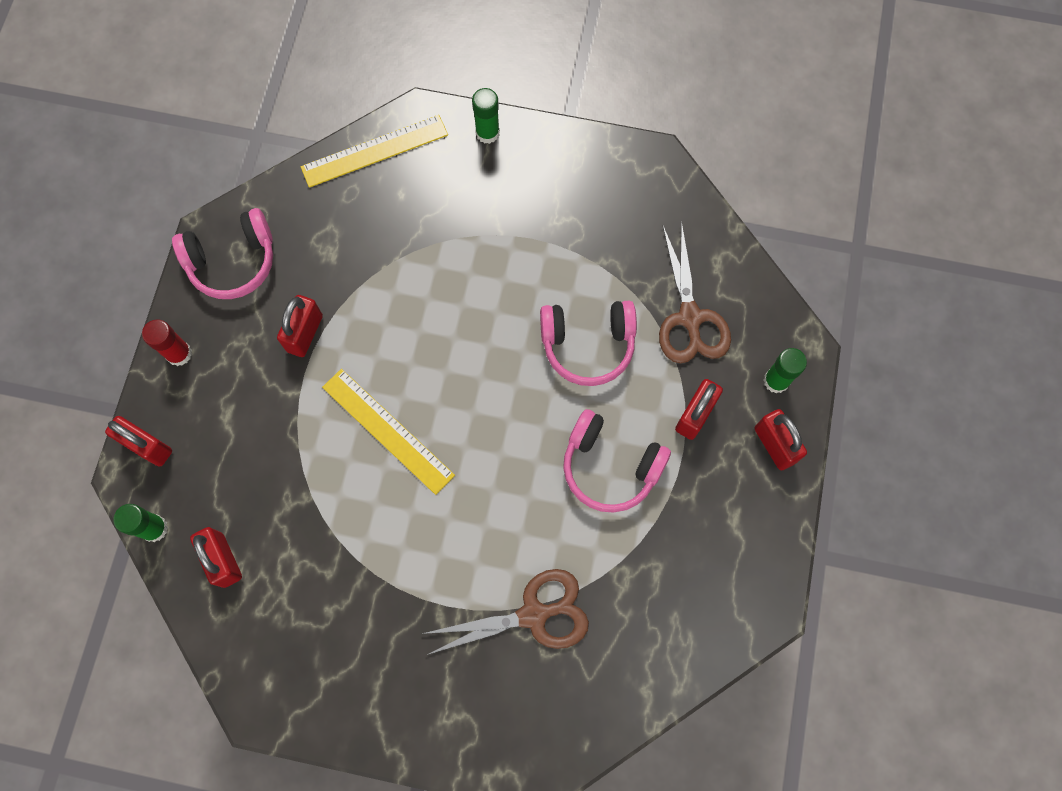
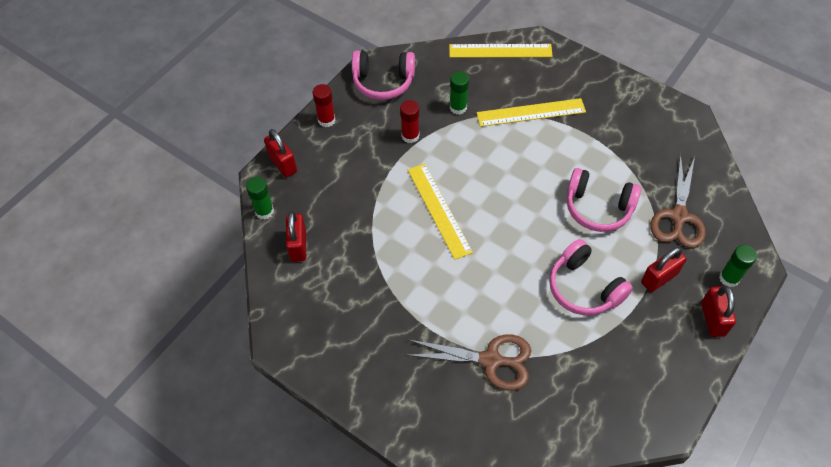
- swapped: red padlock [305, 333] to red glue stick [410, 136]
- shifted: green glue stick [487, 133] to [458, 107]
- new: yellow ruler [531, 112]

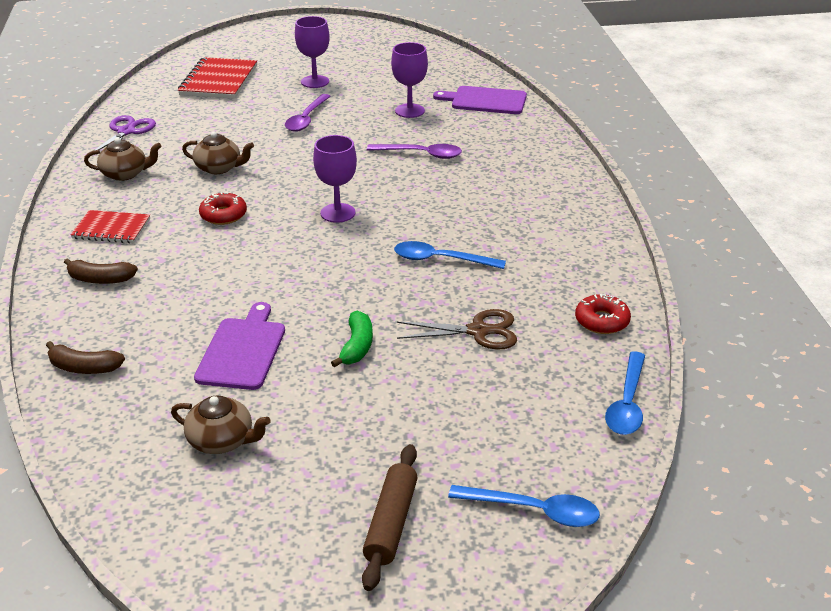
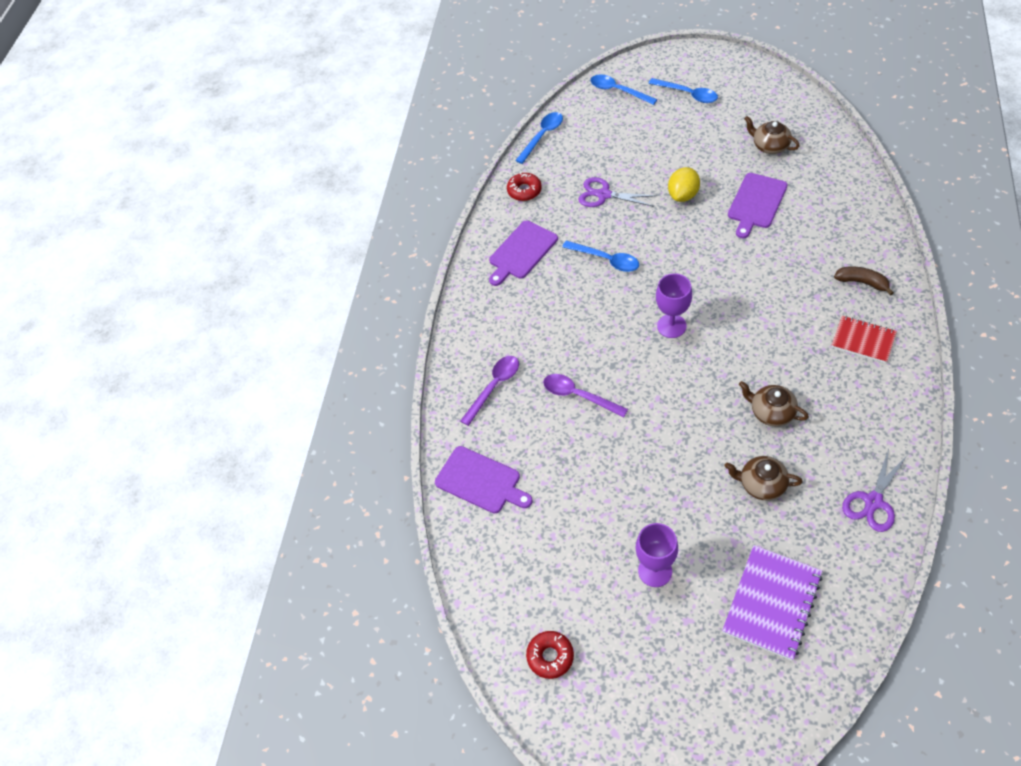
- shifted: purple spoon [306, 119] to [494, 387]
- new: purple cutting board [521, 252]
- shifted: red donut [223, 215] to [550, 656]
- repainted: brown scissors [478, 331] to purple scissors [603, 195]
- swapped: brown rolling pin [391, 523] to blue spoon [687, 94]
- swapped: green banana [357, 346] to yellow lemon [683, 195]
- repainted: red notebook [218, 81] to purple notebook [772, 603]
- shifted: brown teapot [125, 174] to [761, 484]
- gone: brown banana [84, 368]
- gone: purple goblet [409, 111]

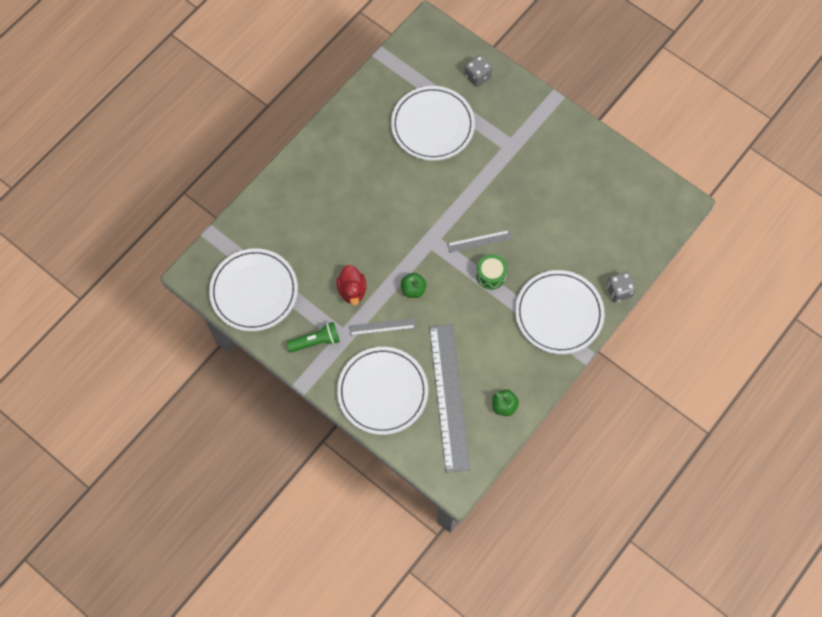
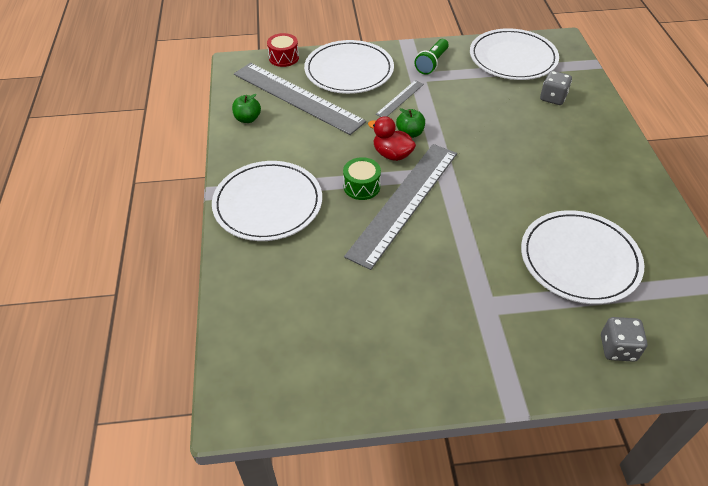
- new: red drum [284, 58]
- scaled: grey ruler [479, 241] = [404, 202] x2.26
- shifted: red duck [352, 290] to [392, 154]
- shifted: grey dice [619, 291] to [553, 98]

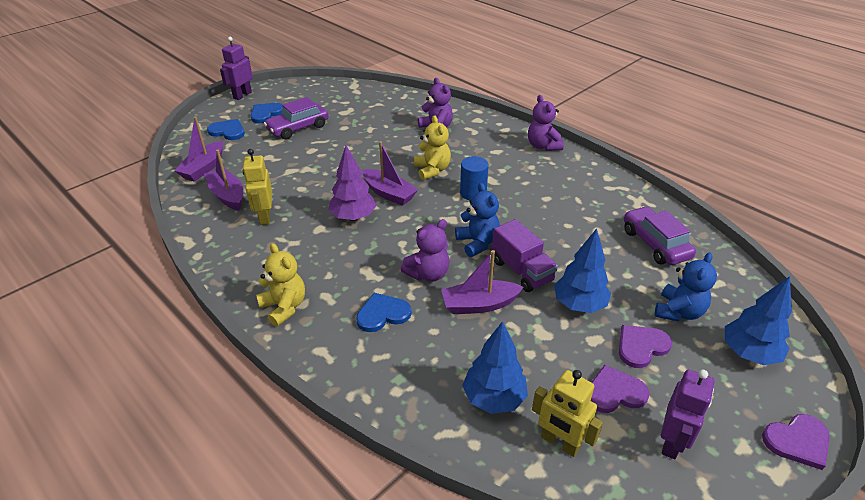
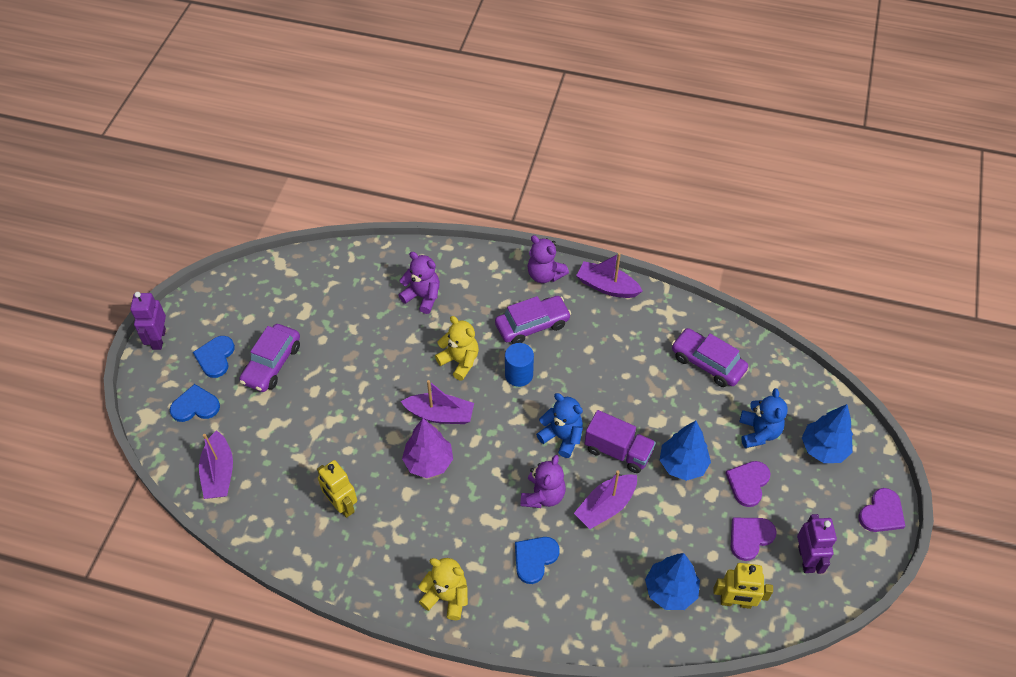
- new: purple car [532, 325]
- shifted: purple boat [227, 195] to [607, 286]

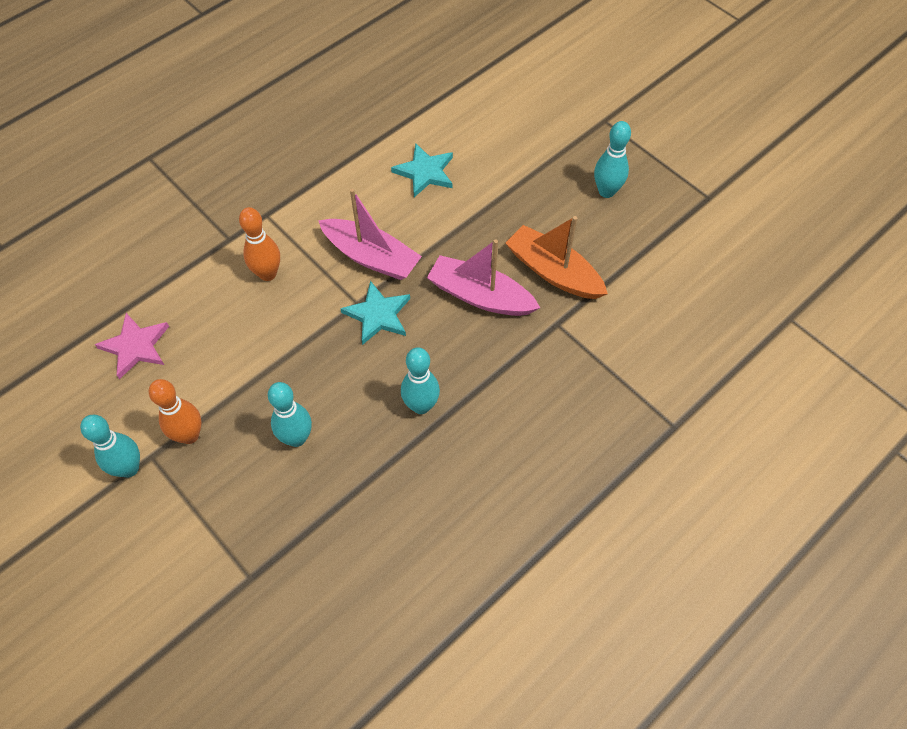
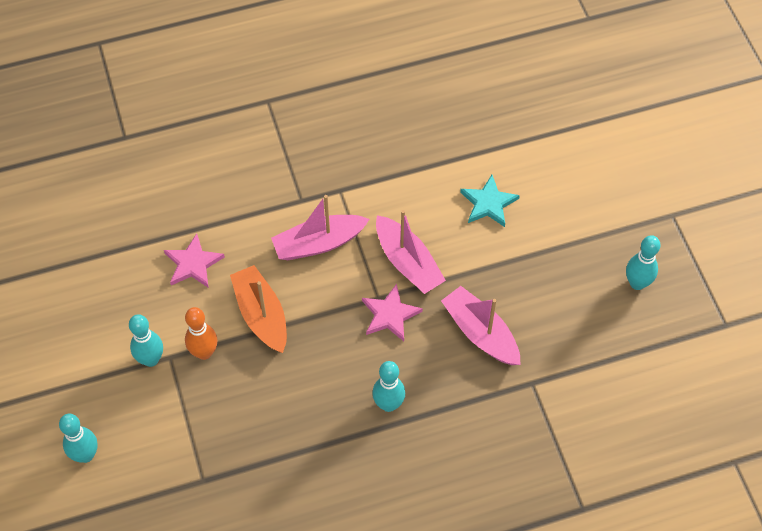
- shifted: turquoise bowling pin [296, 438] to [85, 455]
- shifted: orange boat [553, 272] to [261, 315]
- swapped: orange bowling pin [268, 274] to pink boat [318, 243]
- repainted: turquoise star [378, 315] to pink star [390, 315]

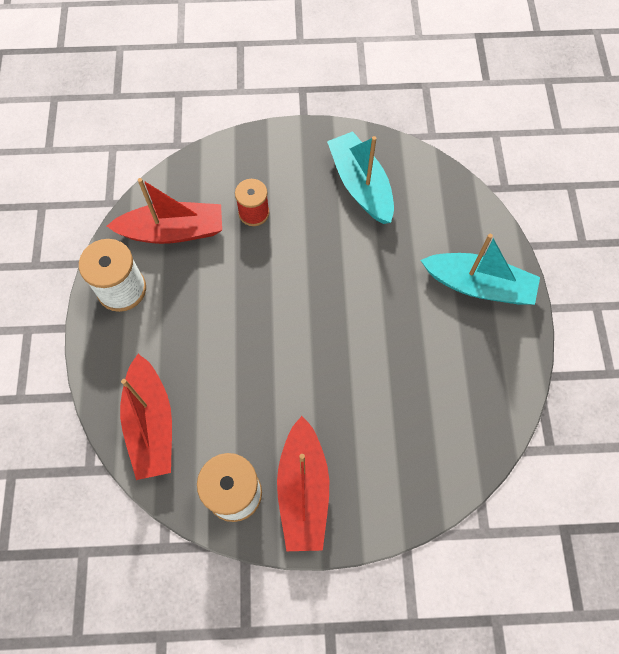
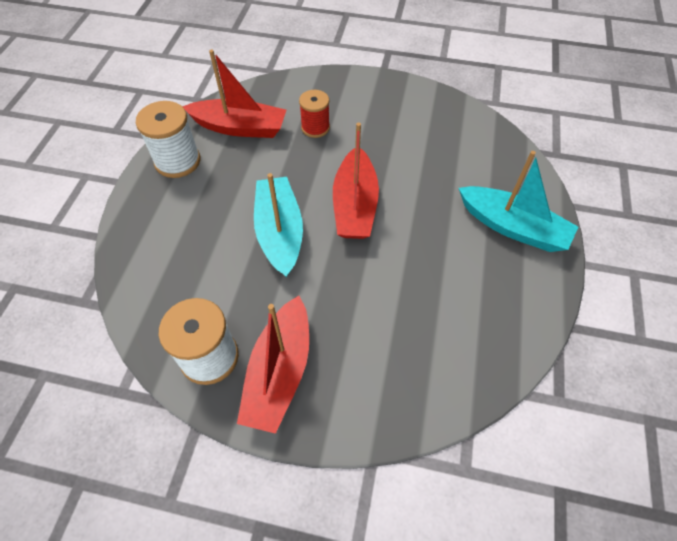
- shifted: turquoise boat [360, 185] to [279, 232]
- shifted: red boat [151, 424] to [355, 205]

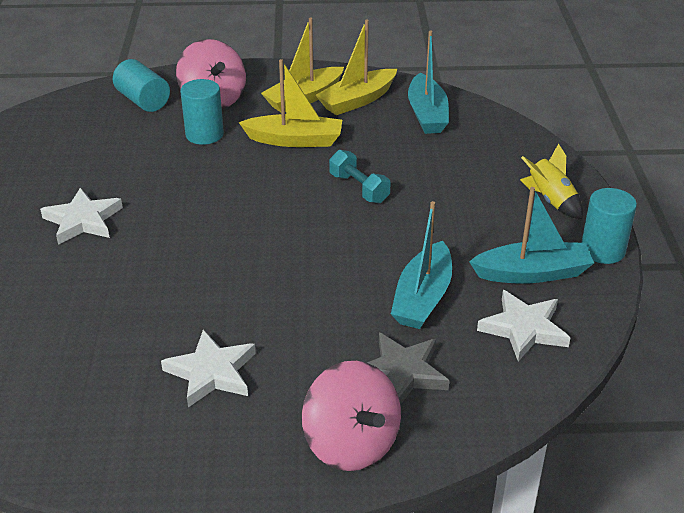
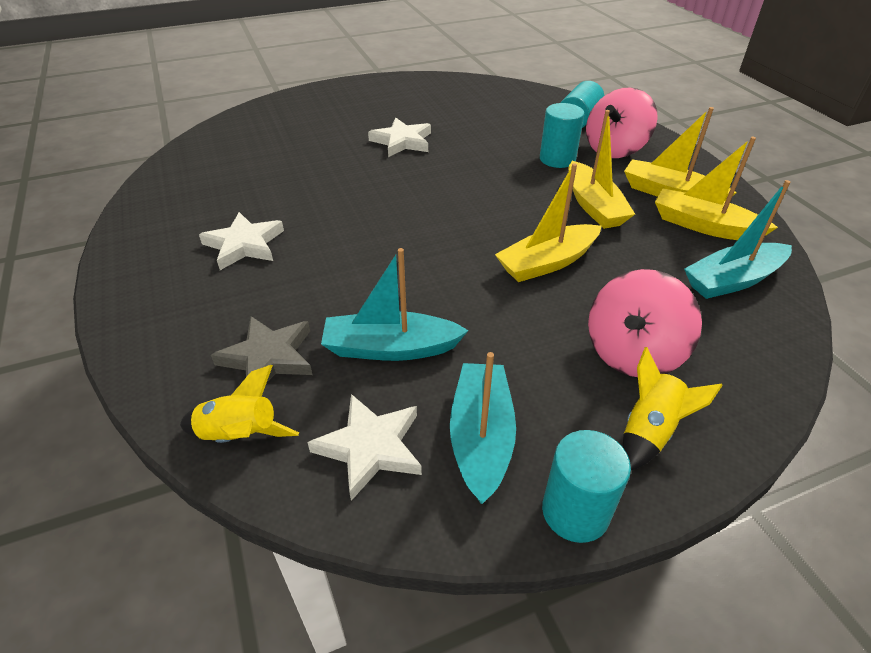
- new: yellow rocket [240, 435]
- rotated: turquoise boat [532, 273] = [481, 437] 150 degrees counterclockwise
- swapped: turquoise dumbbell [359, 188] to yellow boat [547, 263]
- shifted: pink spinning top [351, 444] to [632, 353]

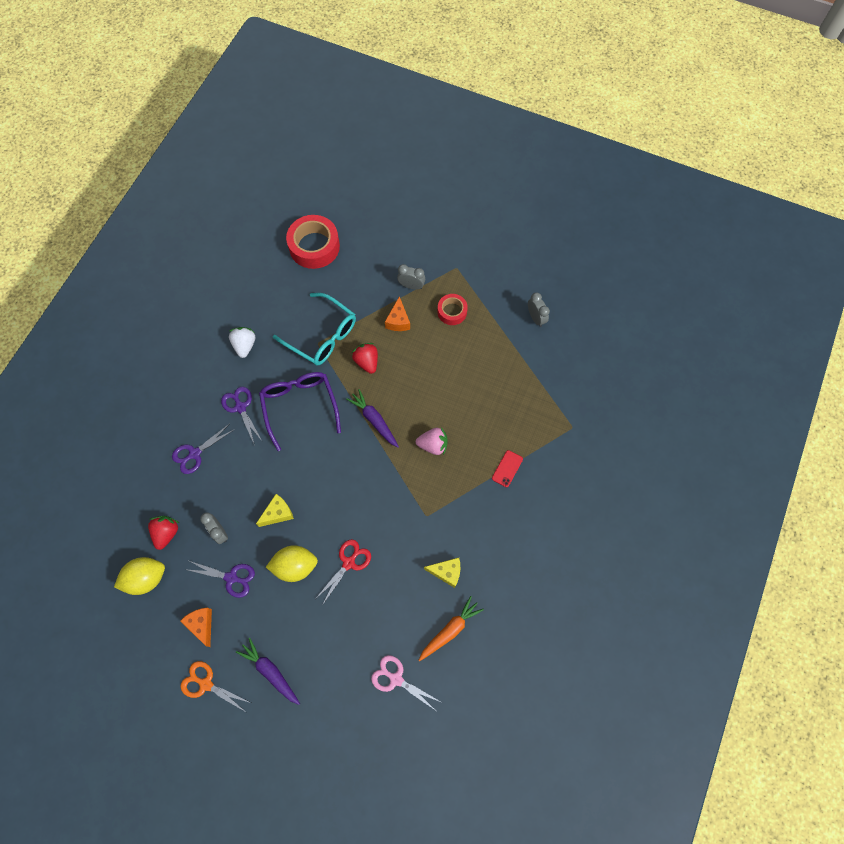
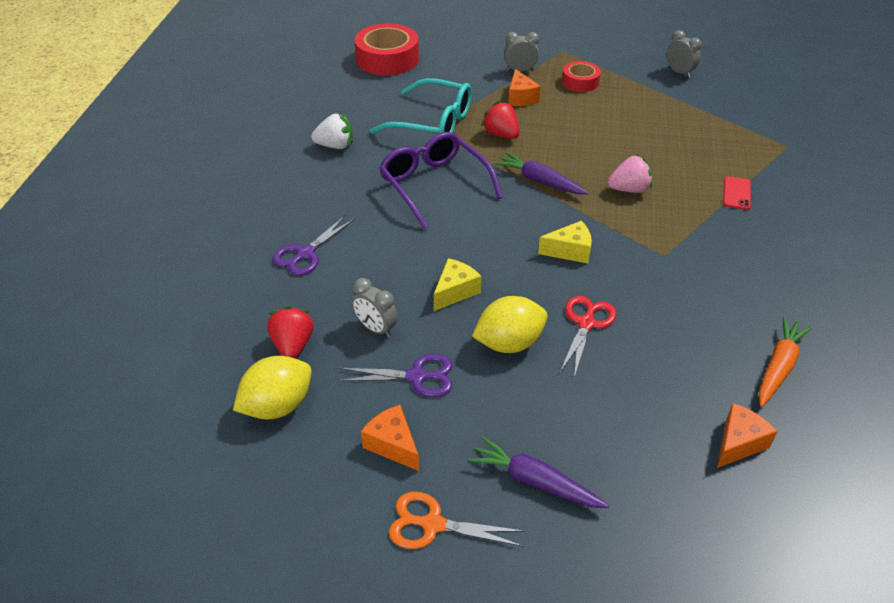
- rotated: white strawberry [244, 345] = [335, 146] 105 degrees clockwise
- shifted: yellow cheese [446, 572] to [570, 251]
- swapped: pink scissors [396, 679] to orange cheese [738, 443]
- gone: purple scissors [240, 407]

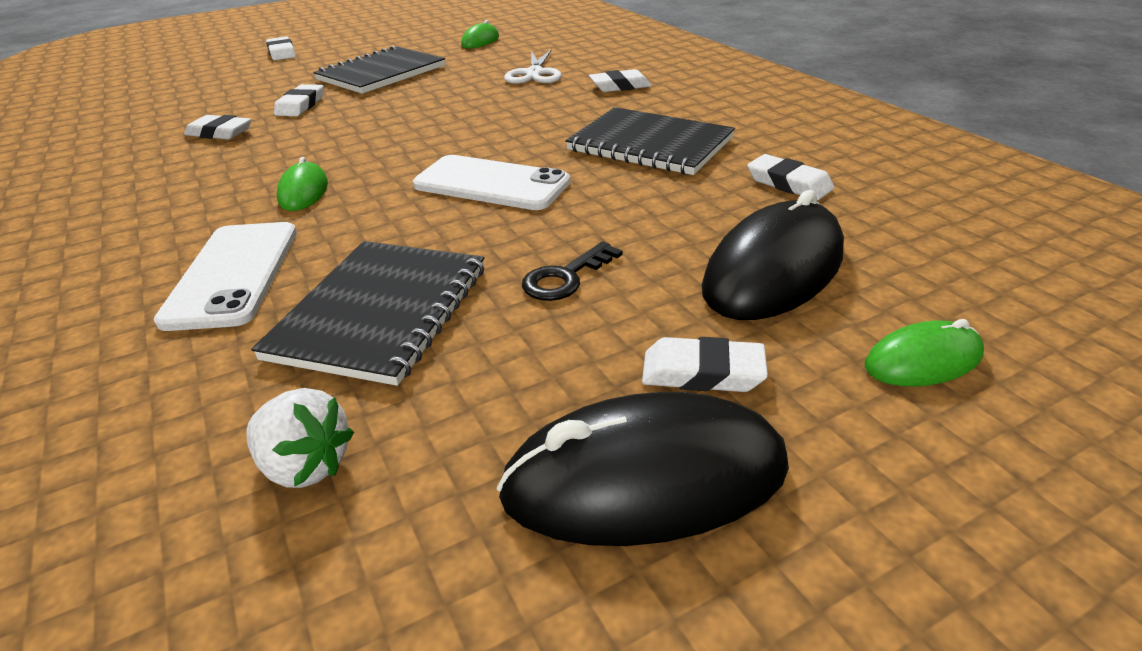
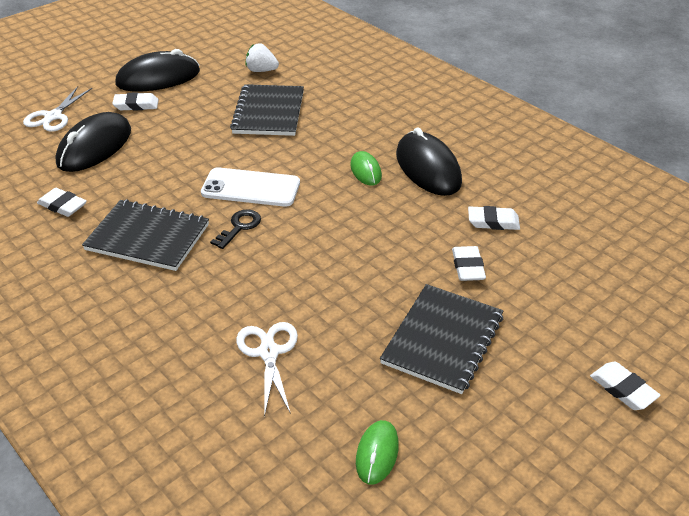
- swapped: green mouse [923, 360] to white scissors [53, 116]
- shifted: black key [565, 277] to [239, 227]
- new: black mouse [428, 168]
- gone: white phone [233, 274]
- gone: white eraser [620, 86]

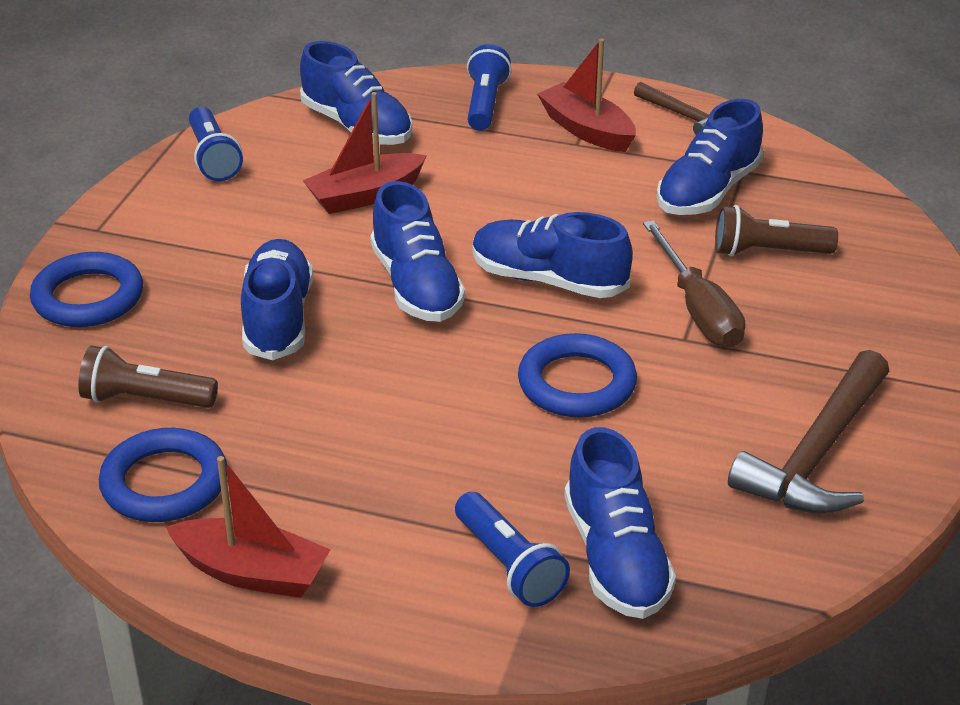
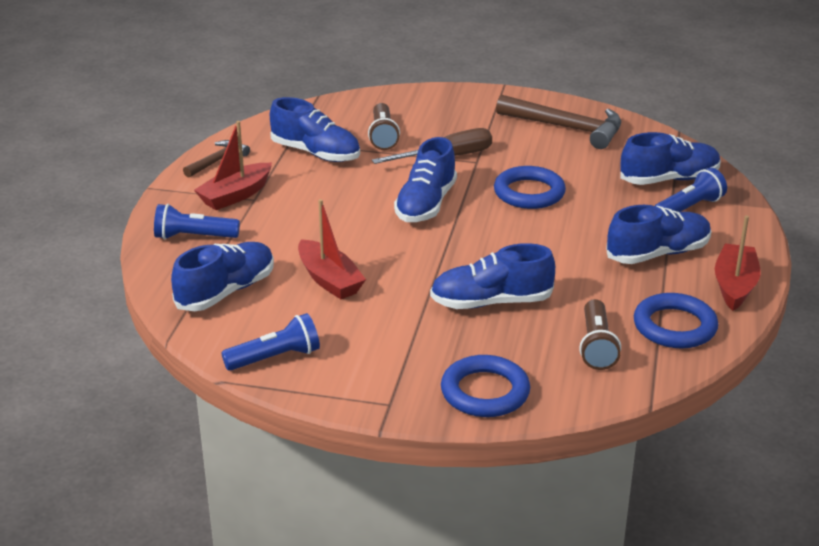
- shifted: blue shoe [416, 286] to [657, 254]

